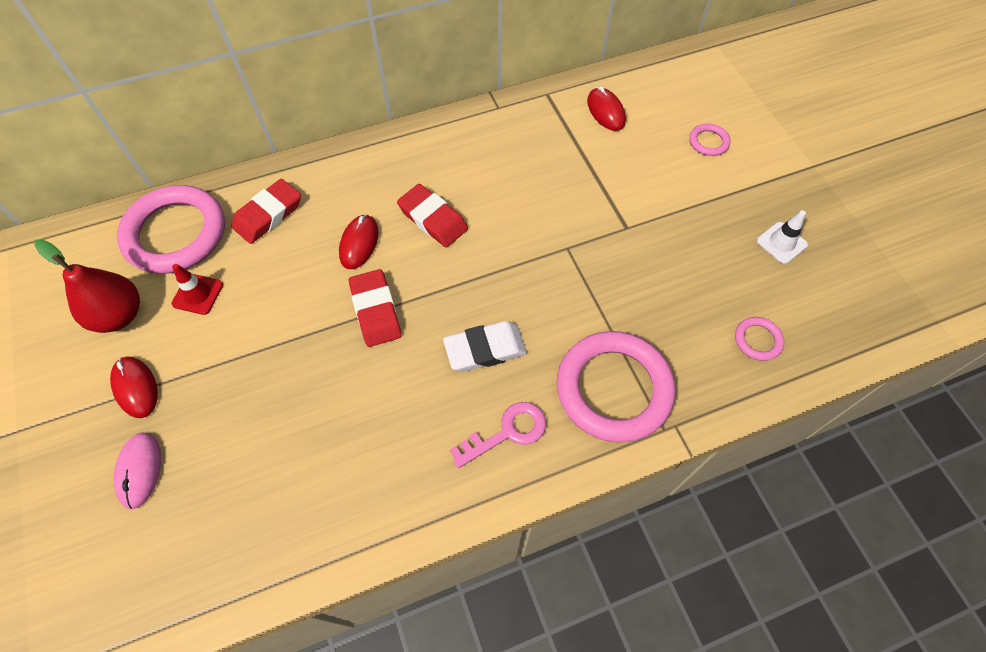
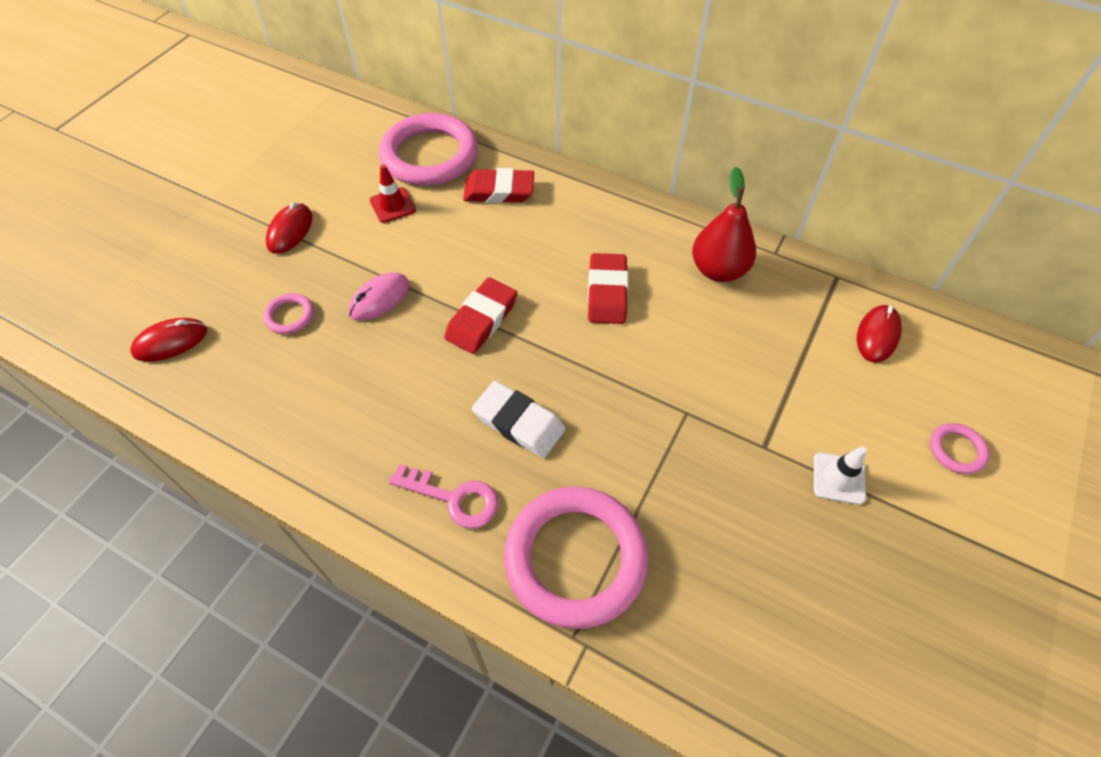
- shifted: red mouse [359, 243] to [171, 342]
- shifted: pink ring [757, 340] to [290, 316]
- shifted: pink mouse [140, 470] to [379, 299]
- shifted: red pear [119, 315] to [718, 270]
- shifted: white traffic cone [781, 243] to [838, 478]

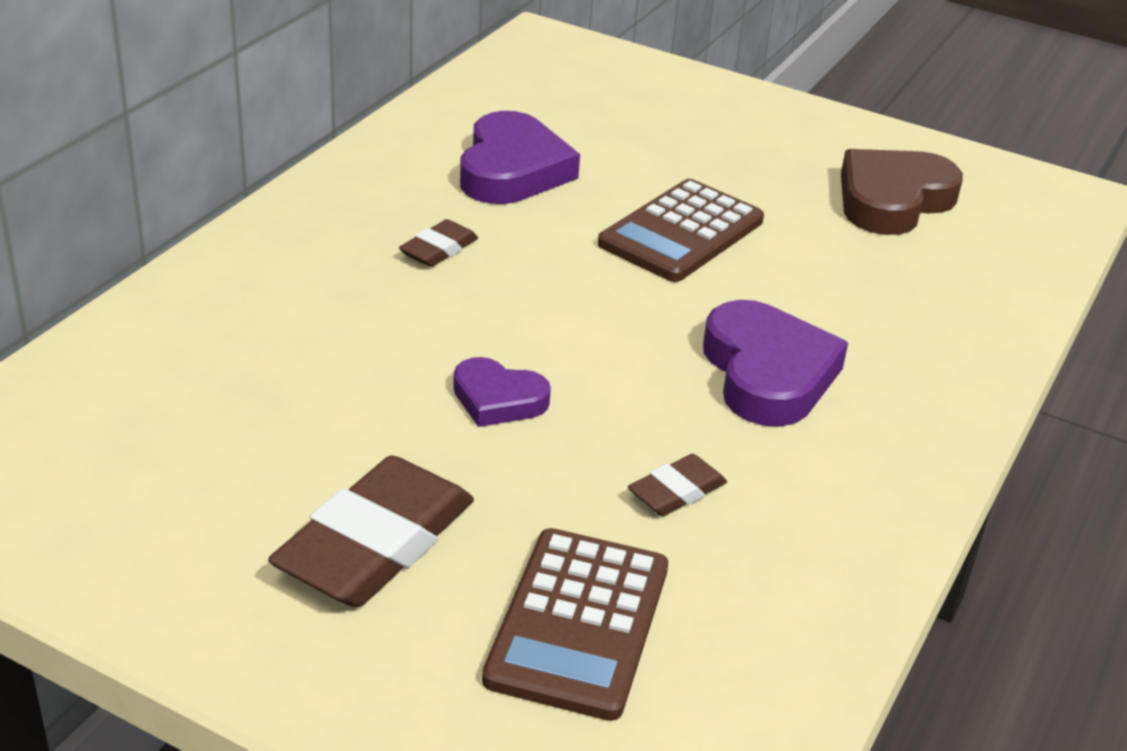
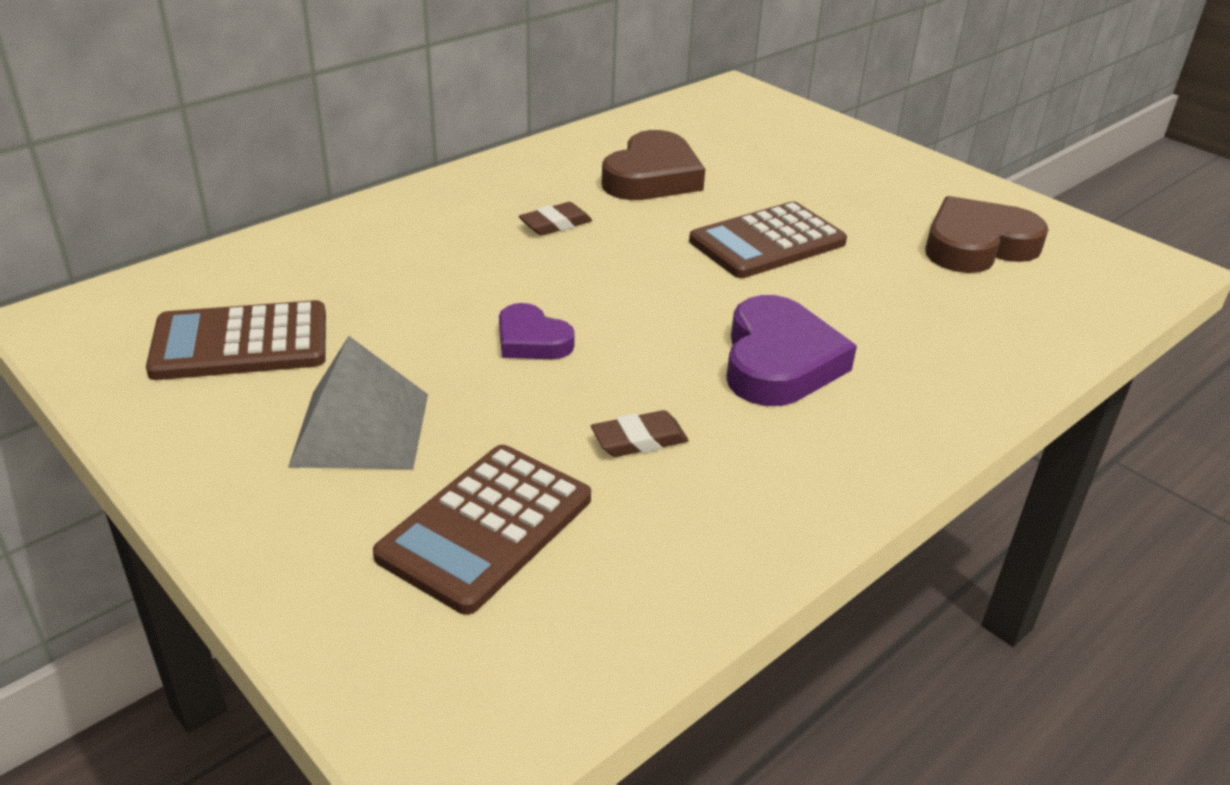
- new: brown calculator [240, 343]
- swapped: brown eraser [375, 543] to grey pyramid [361, 429]
- repainted: purple heart [512, 170] to brown heart [652, 177]

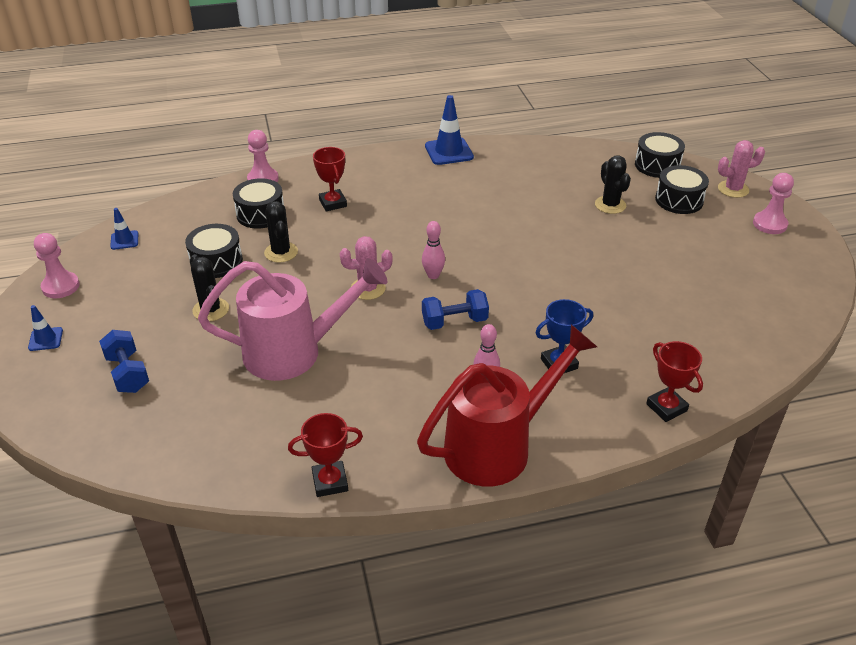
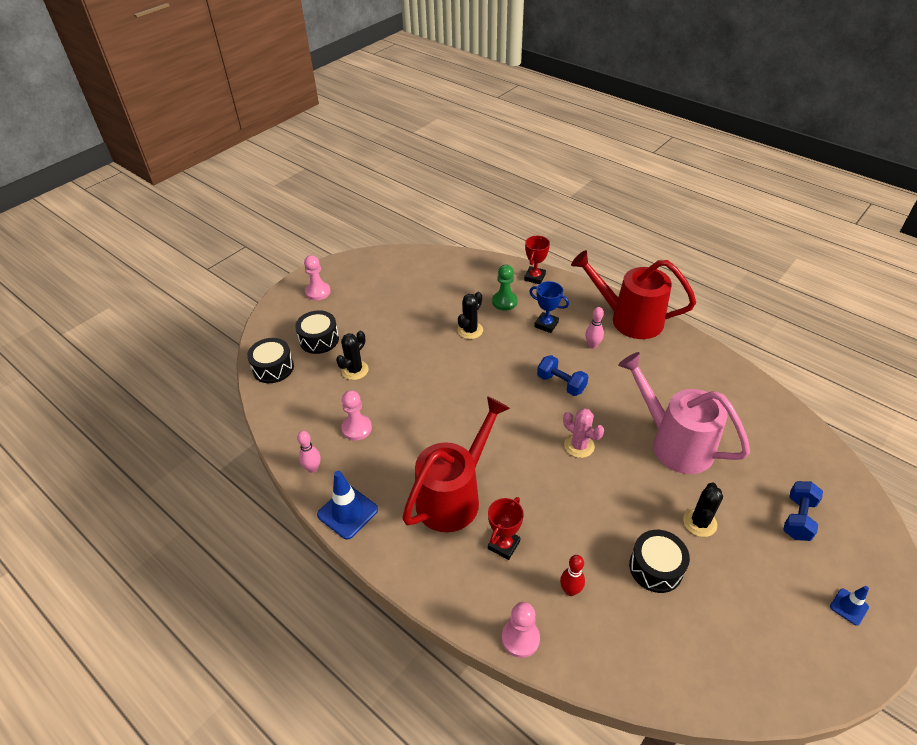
- shifted: pink bowling pin [433, 275] to [313, 468]
- shifted: pink pawn [61, 286] to [357, 428]
- new: red watering can [454, 496]
- shifted: black cactus [281, 252] to [470, 330]
- new: green pawn [504, 302]
- swapped: black drum [260, 214] to red bowling pin [570, 590]
- gone: blue traffic cone [124, 240]
- gone: red trophy [330, 482]
- gone: pink cactus [733, 189]

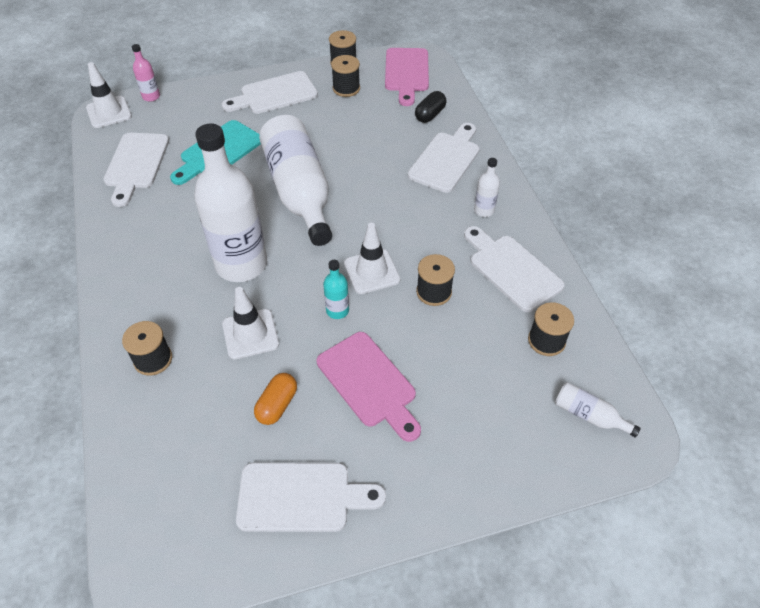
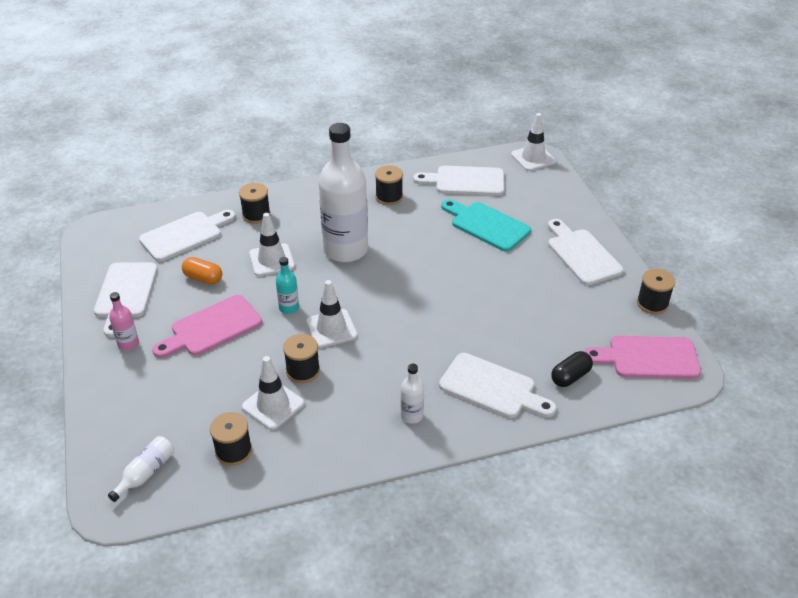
- shifted: pink bottle [151, 96] to [128, 343]
- shifted: white cutting board [511, 269] to [185, 235]
- new: white traffic cone [273, 405]
- shifted: black spool [346, 88] to [389, 197]
- rotated: black capsule [430, 115] = [570, 377] 75 degrees counterclockwise
- gone: white bottle [299, 192]

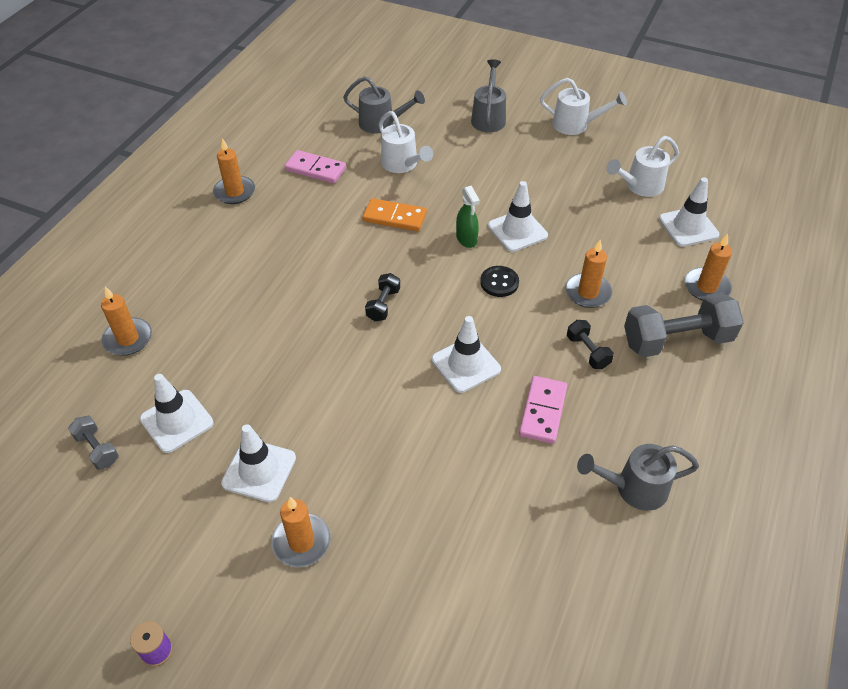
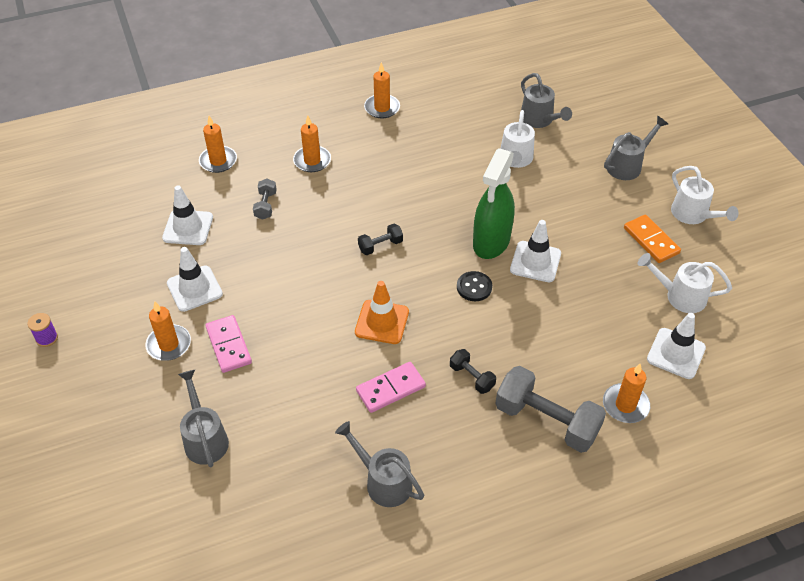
- new: grey watering can [205, 438]
- shifted: pink domino [315, 169] to [228, 345]
- shifted: grey dumbbell [97, 449] to [266, 205]
- shifted: orange candle [588, 292] to [312, 161]
- repainted: white traffic cone [466, 364] to orange traffic cone [382, 322]
- rotated: black dumbbell [587, 352] = [471, 377] 60 degrees counterclockwise
- scaled: green spray bottle [466, 239] = [491, 242] x1.96
- shifted: orange domino [394, 217] to [651, 241]

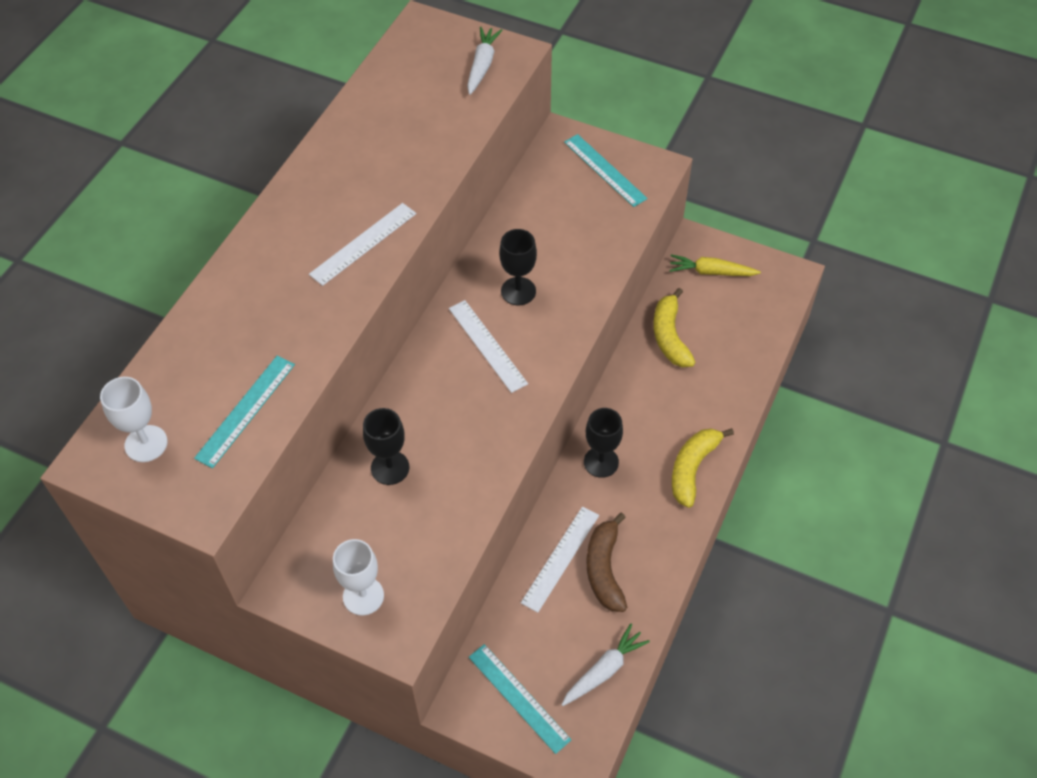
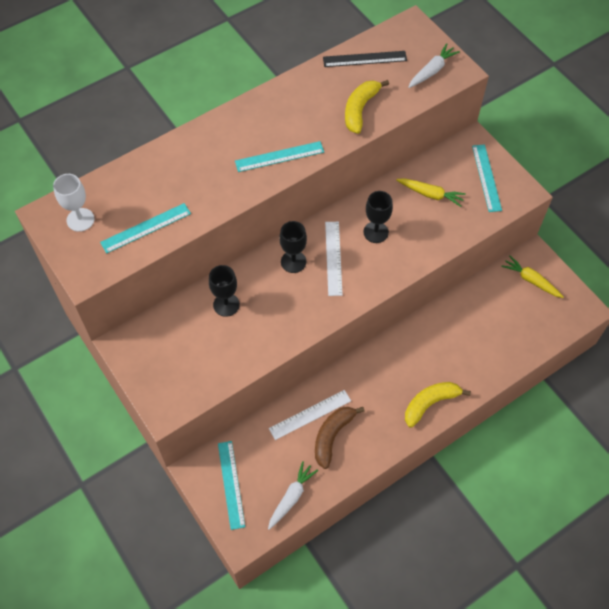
- repainted: white ruler [363, 243] to turquoise ruler [279, 156]
- rotated: white carrot [604, 670] = [291, 497] 45 degrees counterclockwise
- shifted: black goblet [601, 462] to [293, 262]
- new: black ruler [364, 59]
- shifted: yellow banana [669, 336] to [360, 109]
- new: yellow carrot [430, 194]
- gone: white goblet [363, 596]

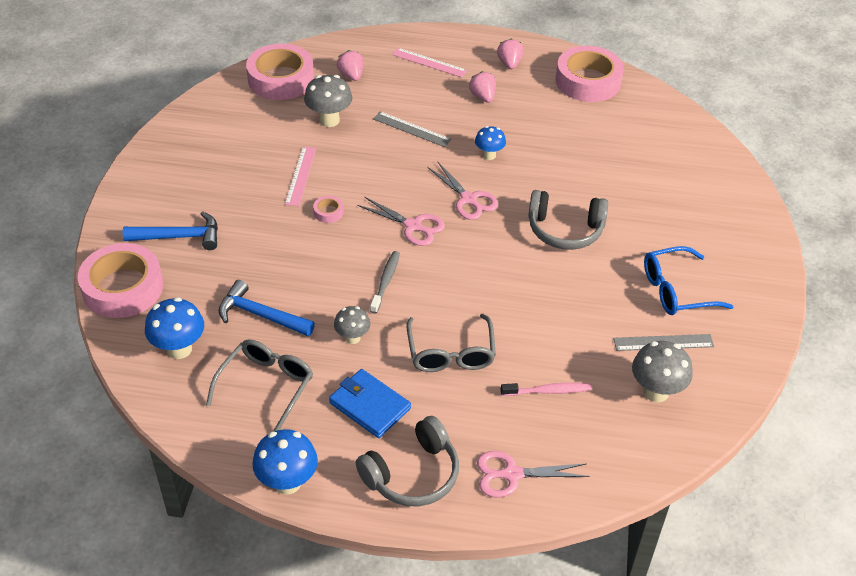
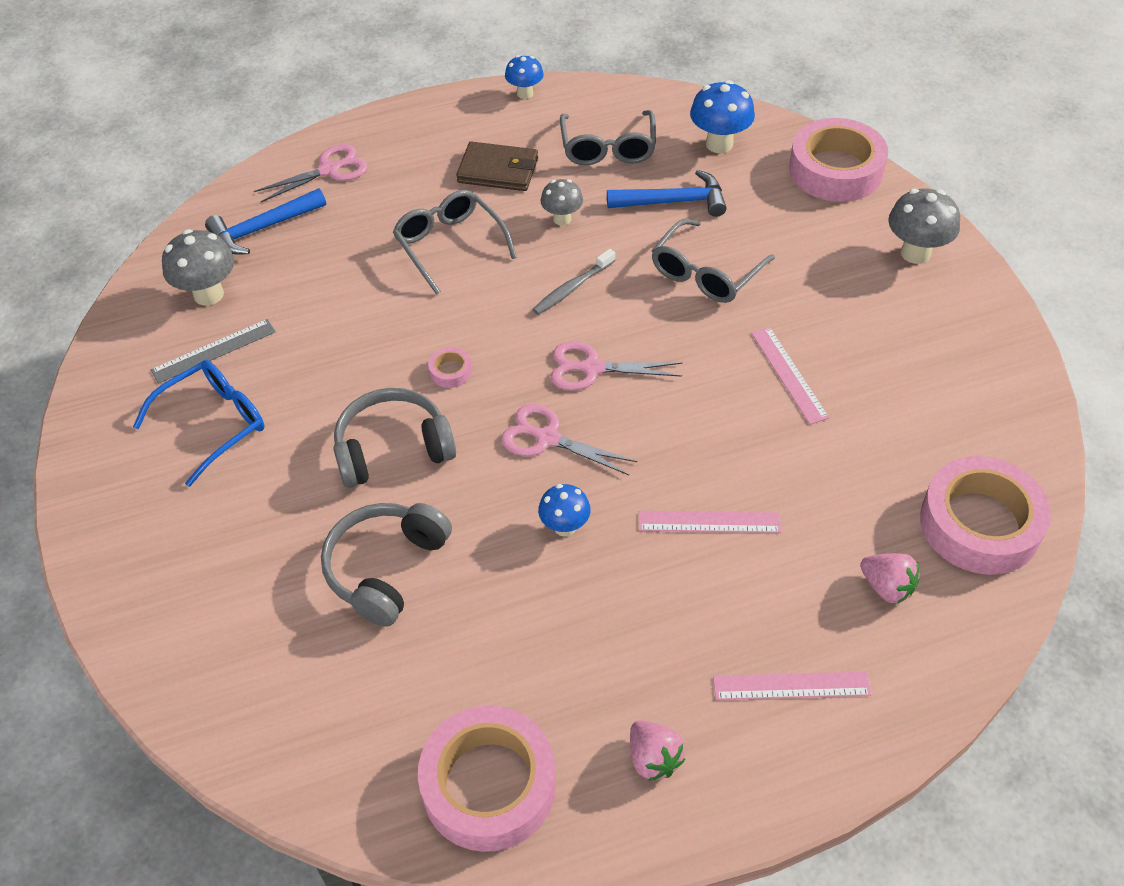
- shifted: blue hammer [180, 237] to [262, 229]
- shifted: grey headphones [412, 474] to [386, 568]
- shifted: pink tape [328, 212] to [450, 371]
- repainted: blue wallet [369, 406] to brown wallet [498, 170]
- scaled: blue mushroom [287, 482] = [525, 93] x0.64
- rotated: grey toothbrush [385, 282] = [572, 288] 60 degrees clockwise
- repainted: grey ruler [411, 129] to pink ruler [709, 522]
- new: grey glasses [706, 273]
- shifted: grey mushroom [329, 120] to [915, 253]
- gone: pink strawberry [483, 97]
- gone: pink toothbrush [547, 391]

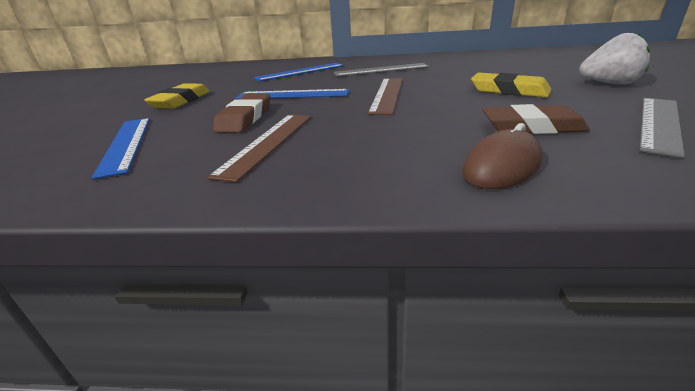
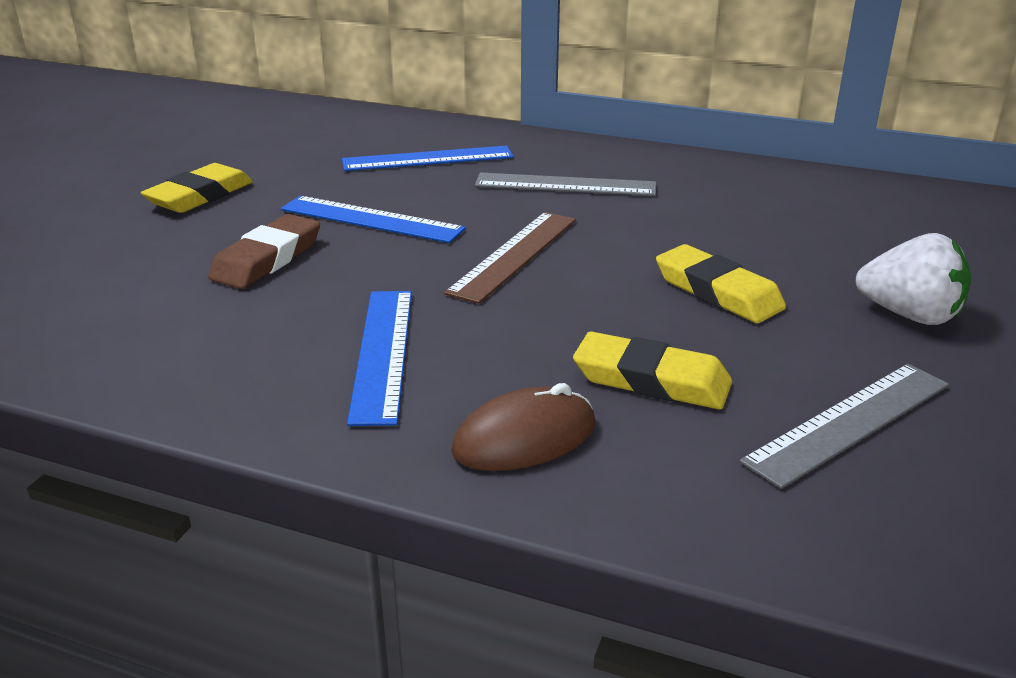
- shifted: blue ruler [125, 144] to [382, 353]
- repainted: brown eraser [532, 127] to yellow eraser [651, 380]
- gone: brown ruler [268, 143]

